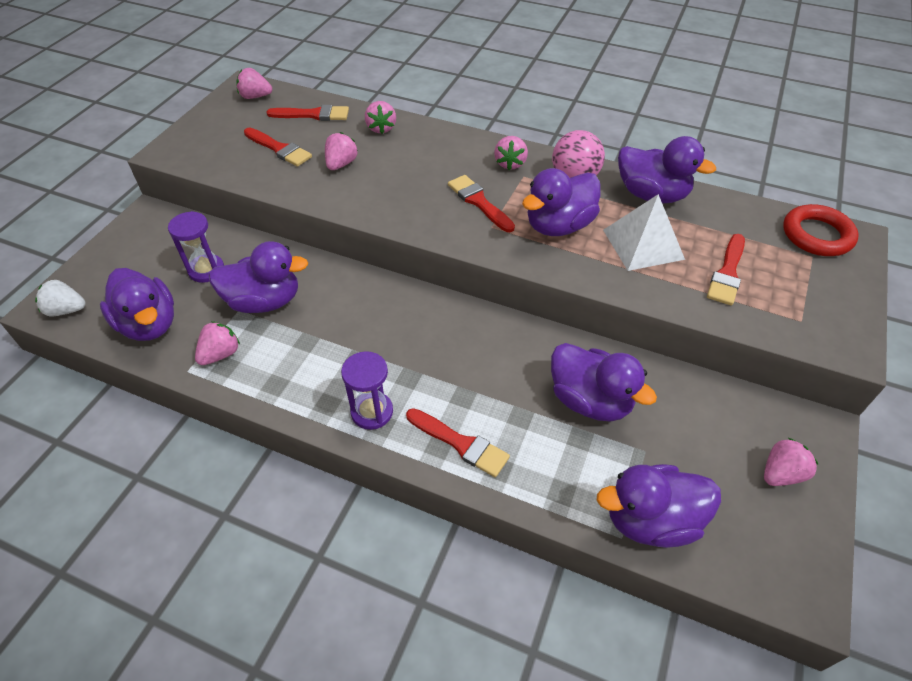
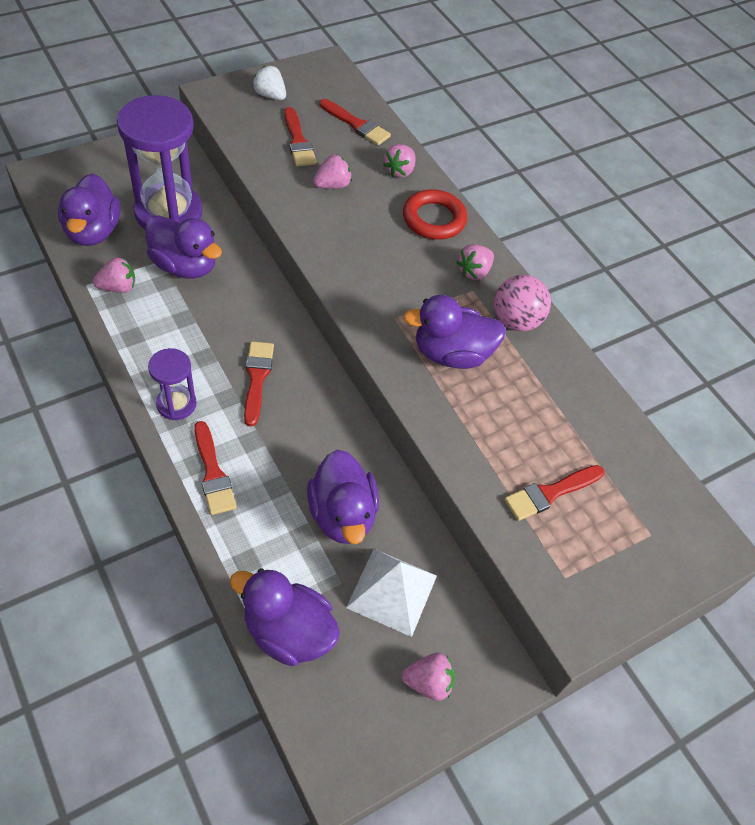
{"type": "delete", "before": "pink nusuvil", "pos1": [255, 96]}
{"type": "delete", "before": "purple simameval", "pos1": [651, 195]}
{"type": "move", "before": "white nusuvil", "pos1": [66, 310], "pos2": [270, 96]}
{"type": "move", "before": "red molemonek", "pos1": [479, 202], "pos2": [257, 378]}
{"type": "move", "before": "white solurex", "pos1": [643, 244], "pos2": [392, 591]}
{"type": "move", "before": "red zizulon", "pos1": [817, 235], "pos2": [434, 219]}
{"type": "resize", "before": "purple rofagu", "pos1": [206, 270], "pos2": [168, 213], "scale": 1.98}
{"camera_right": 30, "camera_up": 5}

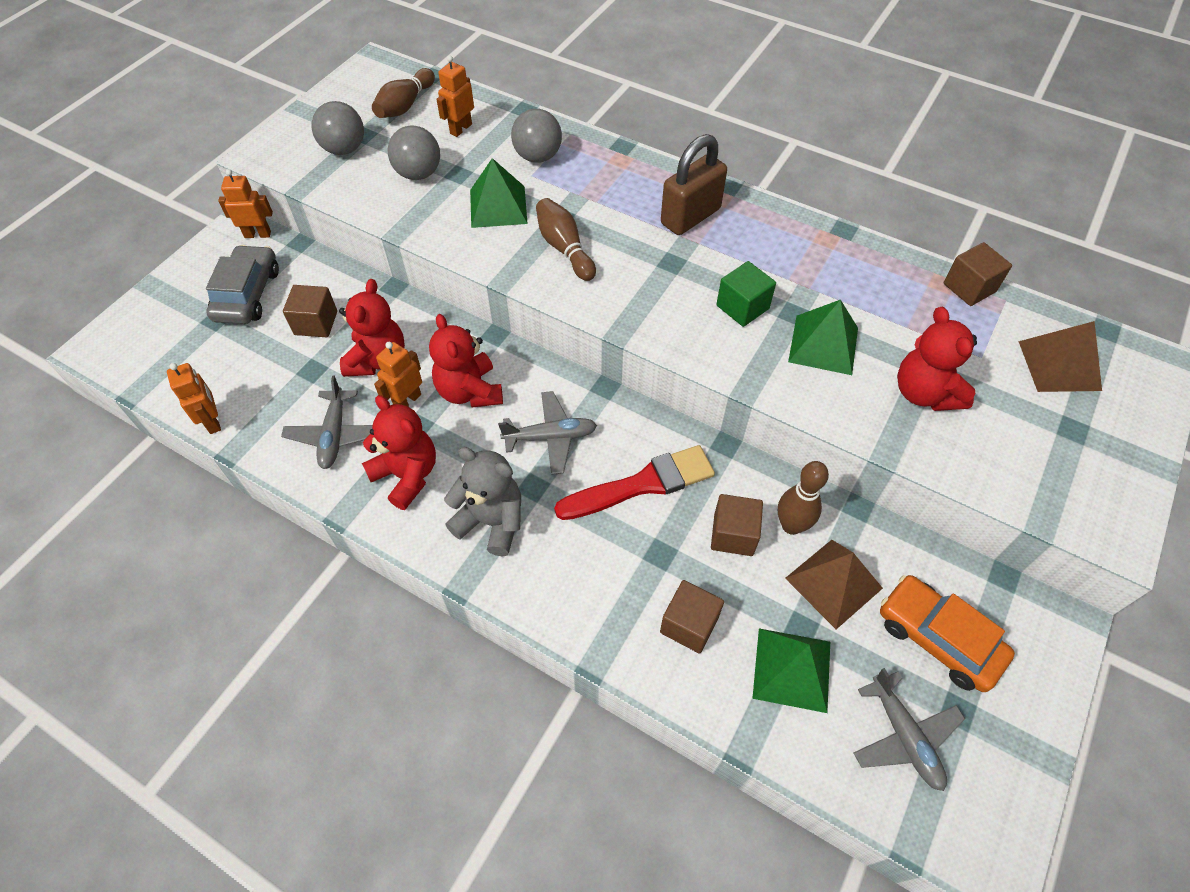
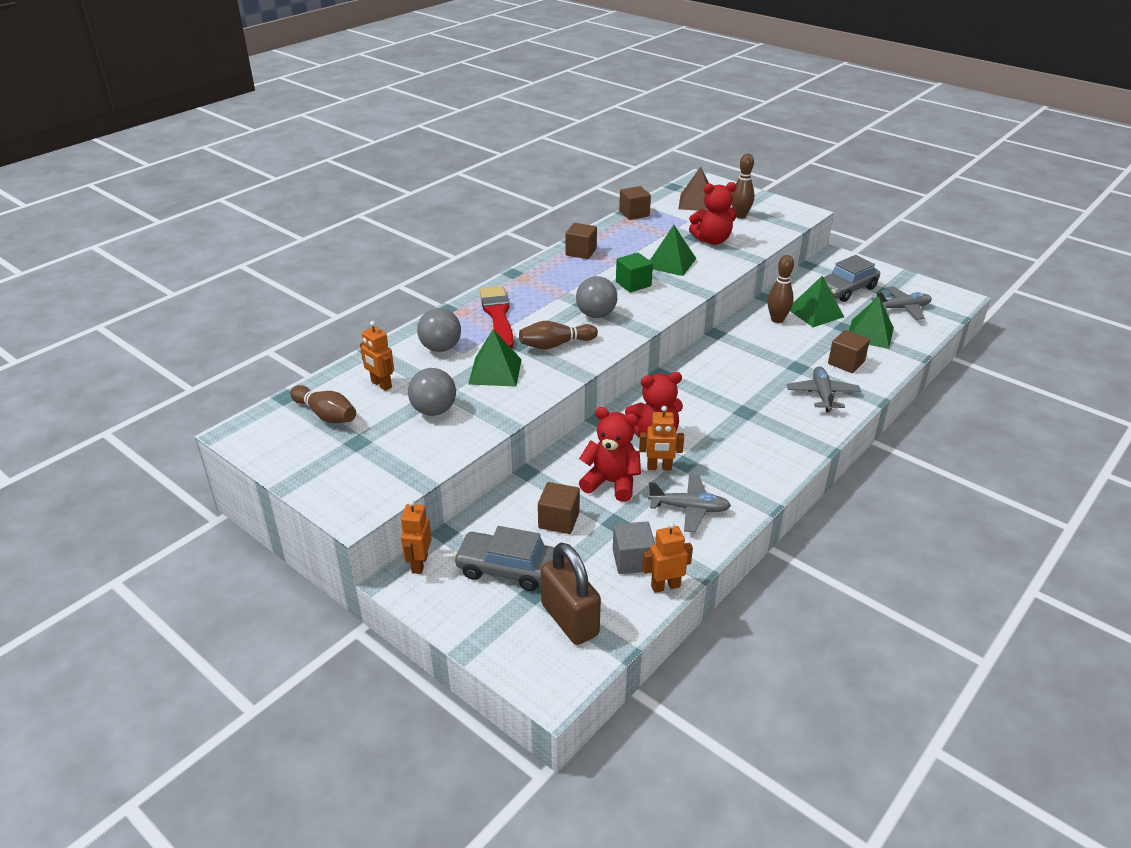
{"type": "delete", "before": "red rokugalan", "pos1": [407, 475]}
{"type": "delete", "before": "grey rokugalan", "pos1": [491, 521]}
{"type": "insert", "after": "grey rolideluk", "pos2": [632, 560]}
{"type": "insert", "after": "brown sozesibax", "pos2": [740, 216]}
{"type": "move", "before": "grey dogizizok", "pos1": [344, 149], "pos2": [596, 315]}
{"type": "move", "before": "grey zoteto", "pos1": [550, 437], "pos2": [822, 394]}
{"type": "move", "before": "red molemonek", "pos1": [642, 484], "pos2": [498, 315]}
{"type": "move", "before": "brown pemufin", "pos1": [690, 216], "pos2": [570, 620]}
{"type": "move", "before": "brown rolideluk", "pos1": [733, 534], "pos2": [581, 252]}
{"type": "recolor", "before": "brown solurex", "after": "green solurex", "pos1": [833, 583], "pos2": [815, 312]}
{"type": "recolor", "before": "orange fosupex", "after": "grey fosupex", "pos1": [937, 638], "pos2": [846, 289]}
{"type": "rotate", "before": "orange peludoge", "pos1": [407, 401], "pos2": [659, 467], "turn": -45}
{"camera_right": -80, "camera_up": -20}

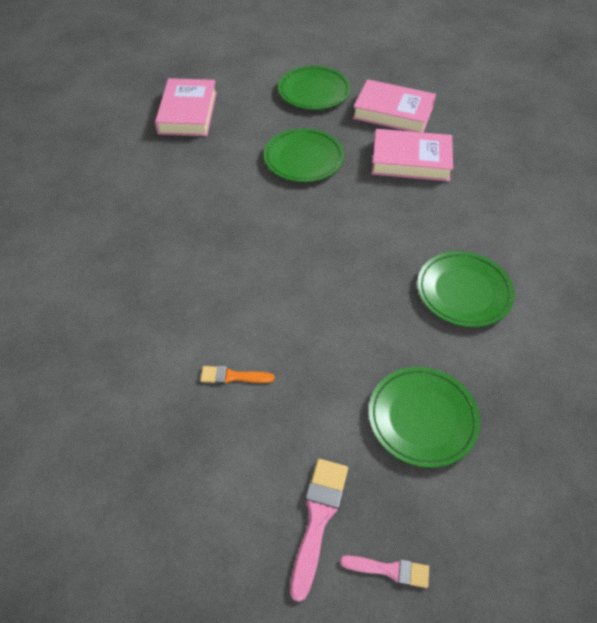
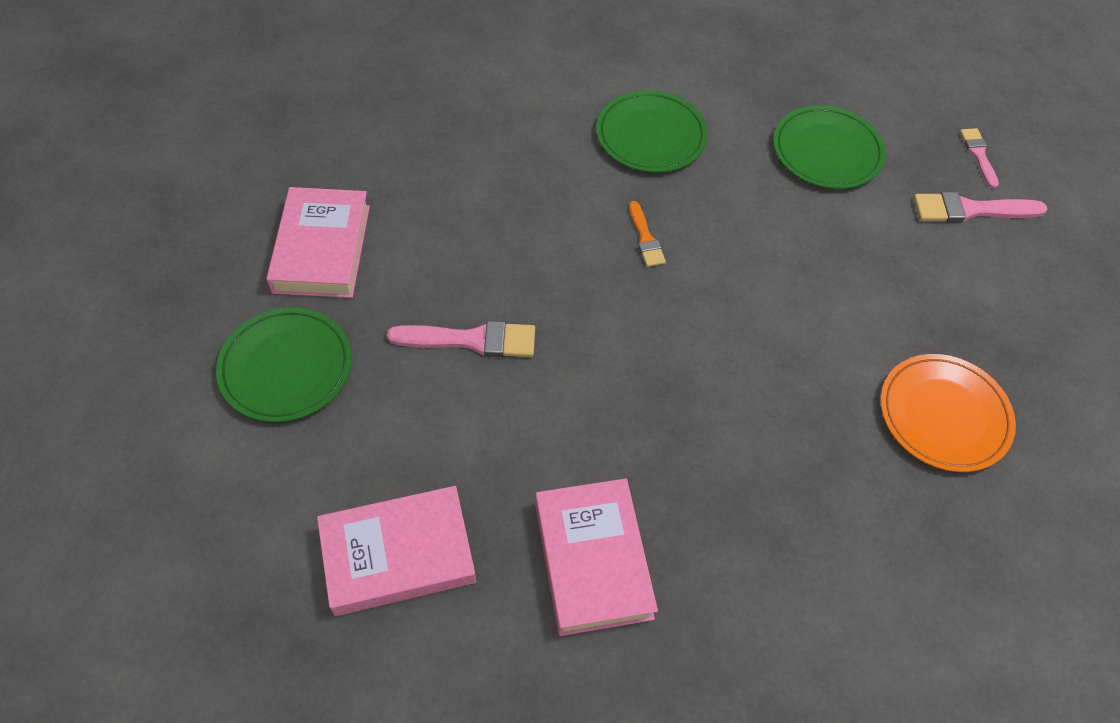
{"type": "insert", "after": "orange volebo", "pos2": [943, 415]}
{"type": "move", "before": "orange molemonek", "pos1": [232, 376], "pos2": [645, 238]}
{"type": "move", "before": "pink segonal", "pos1": [411, 160], "pos2": [593, 559]}
{"type": "replace", "before": "green volebo", "after": "pink molemonek", "pos1": [303, 158], "pos2": [471, 340]}
{"camera_right": -110, "camera_up": 5}

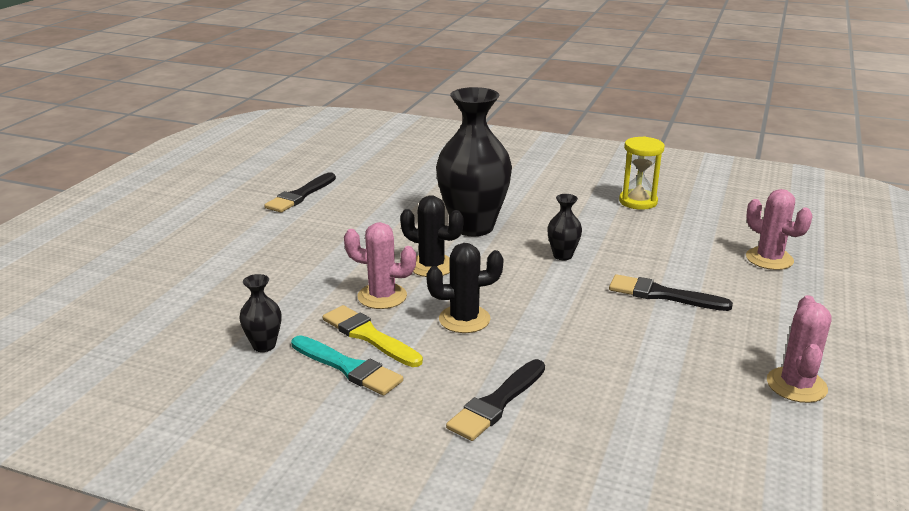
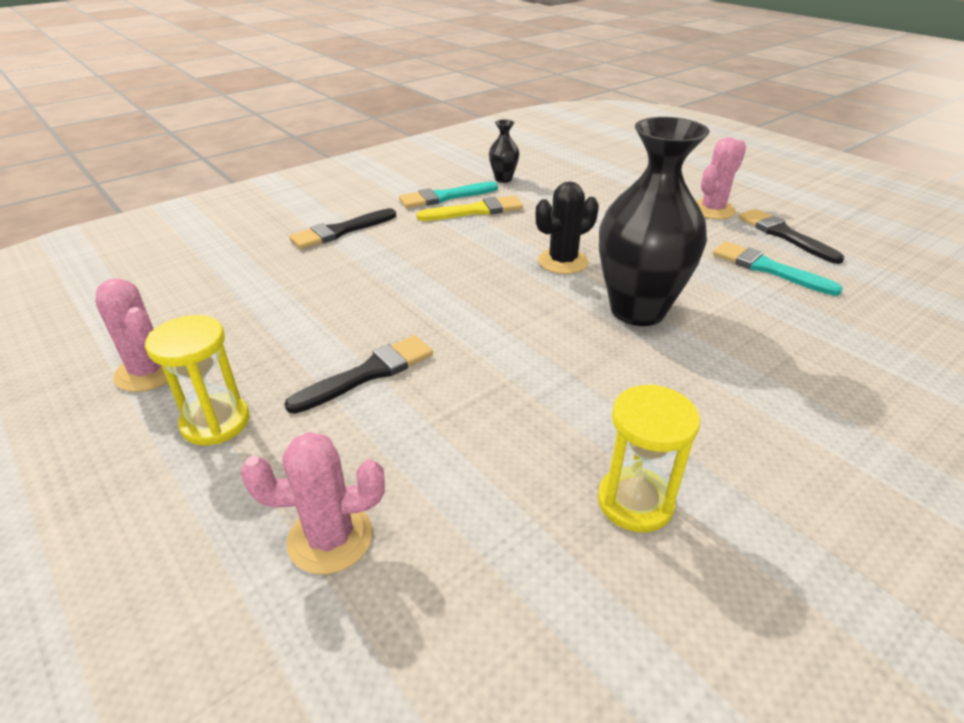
{"type": "delete", "before": "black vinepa", "pos1": [464, 319]}
{"type": "delete", "before": "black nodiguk", "pos1": [562, 255]}
{"type": "insert", "after": "yellow rofagu", "pos2": [215, 422]}
{"type": "insert", "after": "turquoise molemonek", "pos2": [767, 268]}
{"type": "move", "before": "pink vinepa", "pos1": [382, 296], "pos2": [712, 210]}
{"type": "rotate", "before": "black molemonek", "pos1": [497, 403], "pos2": [340, 231], "turn": -105}
{"camera_right": 120, "camera_up": 10}

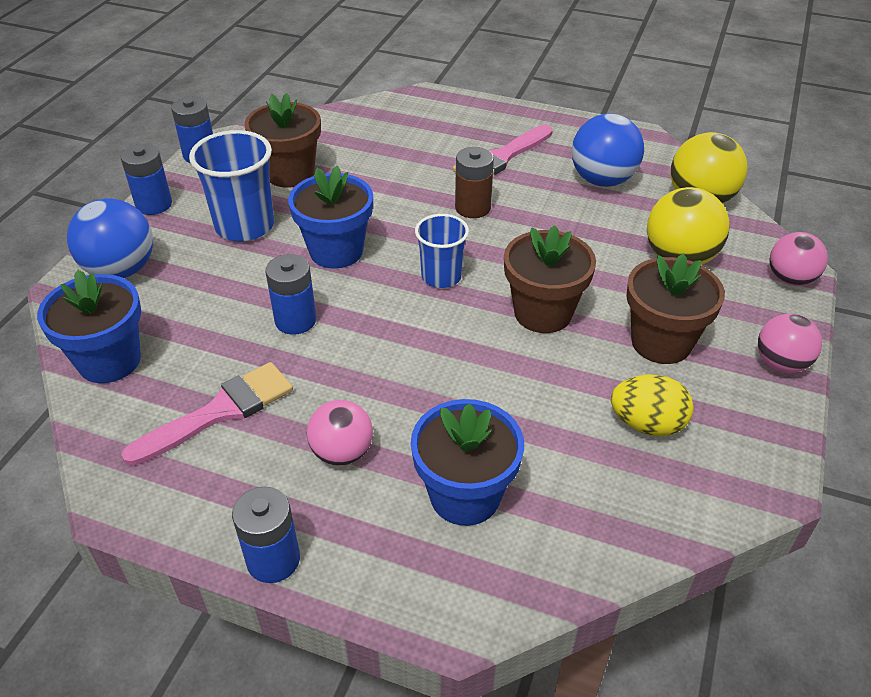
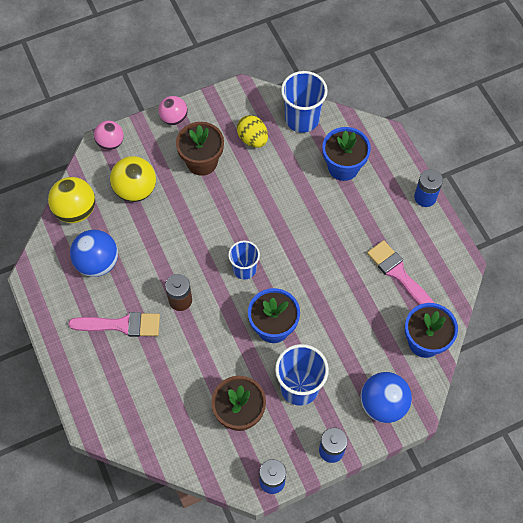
{"type": "delete", "before": "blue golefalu", "pos1": [295, 320]}
{"type": "delete", "before": "pink dogizizok", "pos1": [342, 452]}
{"type": "delete", "before": "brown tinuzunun", "pos1": [543, 313]}
{"type": "insert", "after": "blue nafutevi", "pos2": [302, 119]}
{"type": "rotate", "before": "pink molemonek", "pos1": [219, 412], "pos2": [398, 274], "turn": 45}
{"camera_right": -135, "camera_up": 20}

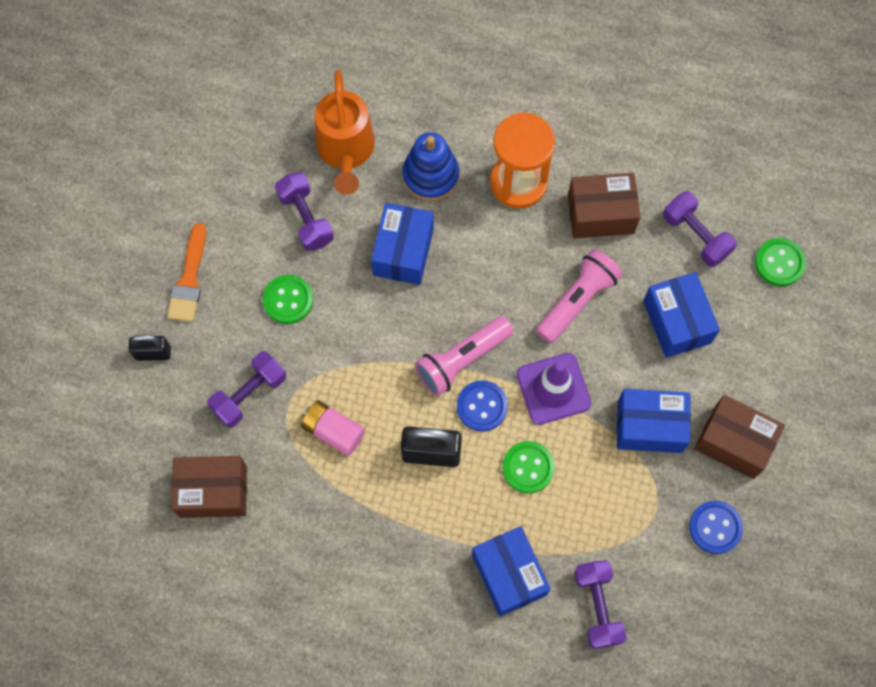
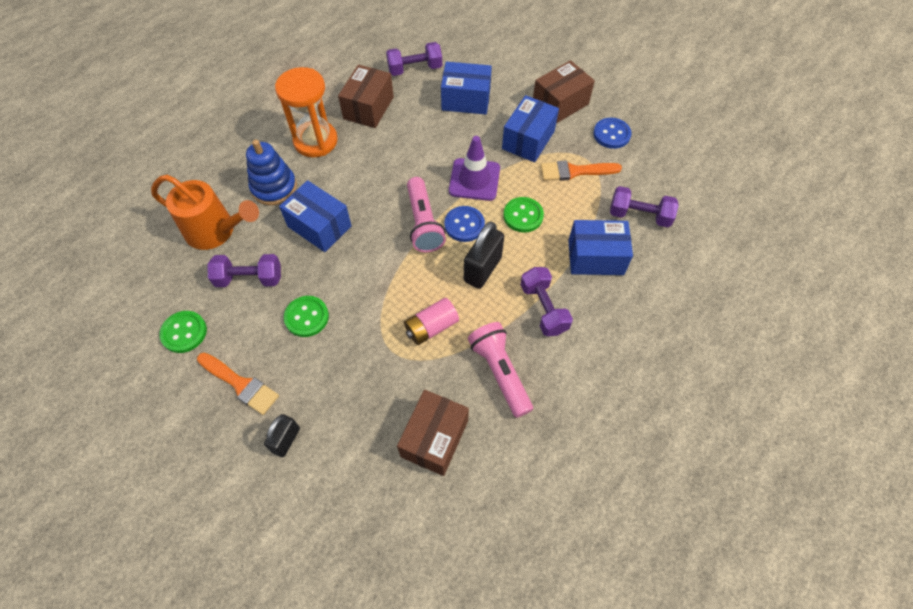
{"type": "insert", "after": "orange molemonek", "pos2": [575, 171]}
{"type": "move", "before": "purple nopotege", "pos1": [249, 394], "pos2": [543, 308]}
{"type": "move", "before": "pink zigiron", "pos1": [577, 300], "pos2": [500, 372]}
{"type": "move", "before": "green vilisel", "pos1": [779, 263], "pos2": [184, 332]}
{"camera_right": -65, "camera_up": -10}

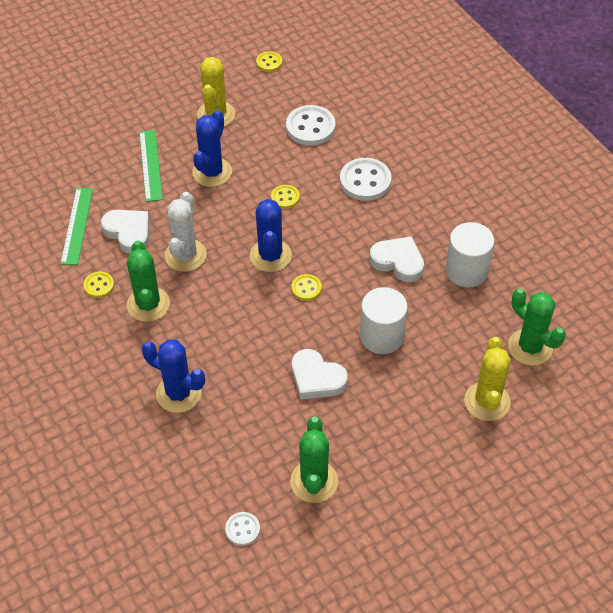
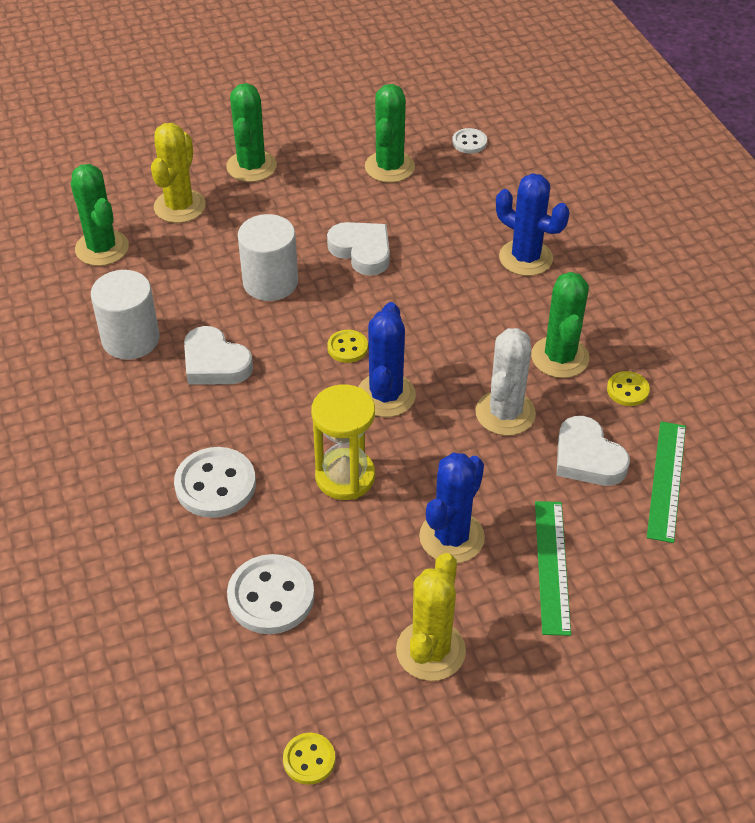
{"type": "insert", "after": "green vinepa", "pos2": [251, 166]}
{"type": "replace", "before": "yellow vilisel", "after": "yellow rofagu", "pos1": [285, 197], "pos2": [345, 477]}
{"camera_right": -170, "camera_up": -5}

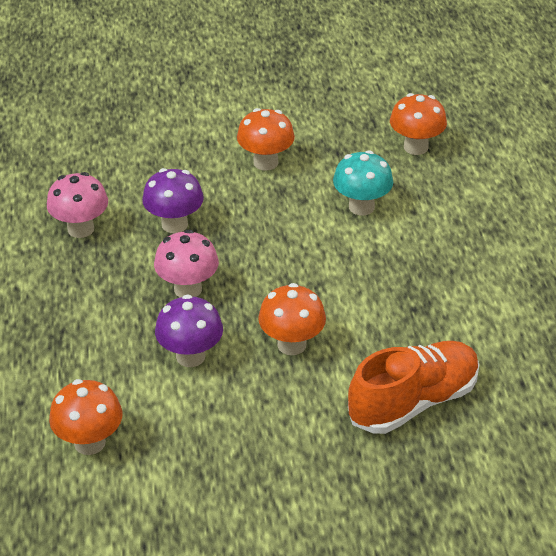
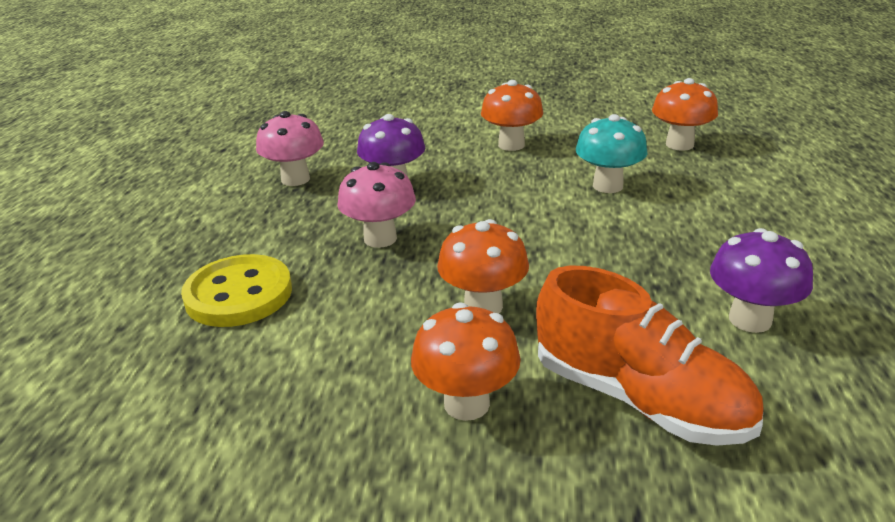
{"type": "insert", "after": "yellow vilisel", "pos2": [239, 294]}
{"type": "move", "before": "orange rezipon", "pos1": [89, 442], "pos2": [466, 403]}
{"type": "move", "before": "purple rezipon", "pos1": [190, 356], "pos2": [750, 320]}
{"type": "rotate", "before": "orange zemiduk", "pos1": [413, 402], "pos2": [638, 398], "turn": 60}
{"camera_right": 15, "camera_up": -10}

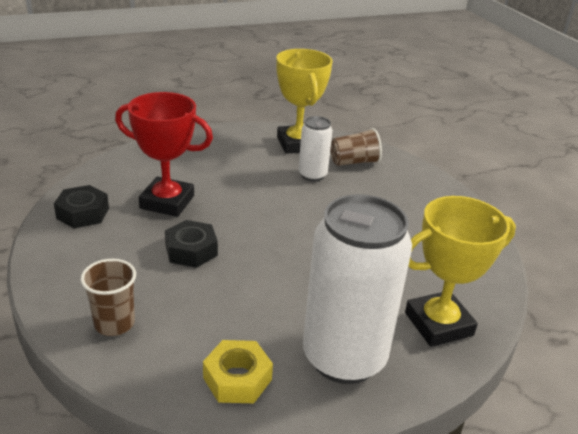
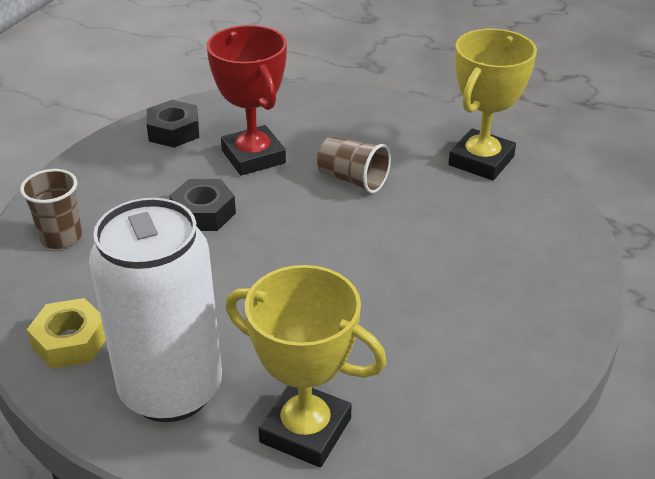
{"type": "delete", "before": "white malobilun", "pos1": [312, 175]}
{"type": "move", "before": "brown nafutevi", "pos1": [354, 162], "pos2": [352, 180]}
{"camera_right": 50, "camera_up": 5}

